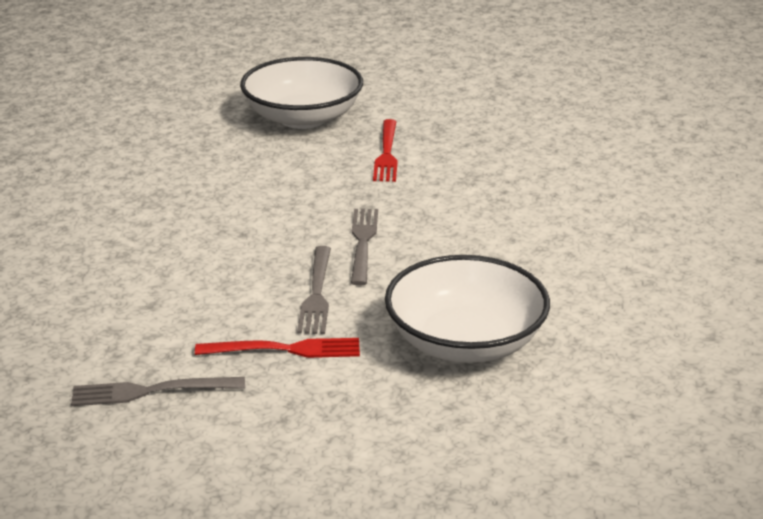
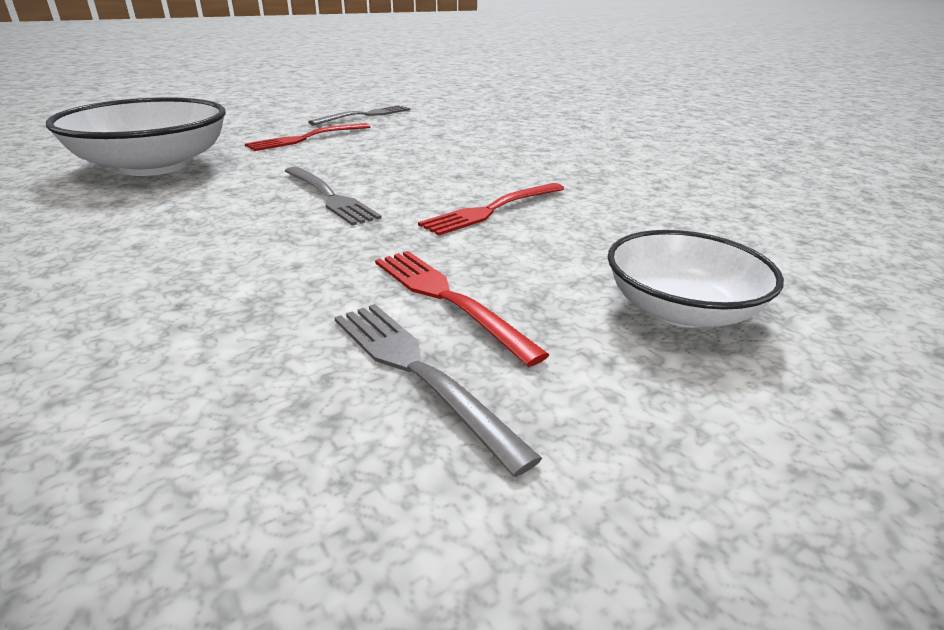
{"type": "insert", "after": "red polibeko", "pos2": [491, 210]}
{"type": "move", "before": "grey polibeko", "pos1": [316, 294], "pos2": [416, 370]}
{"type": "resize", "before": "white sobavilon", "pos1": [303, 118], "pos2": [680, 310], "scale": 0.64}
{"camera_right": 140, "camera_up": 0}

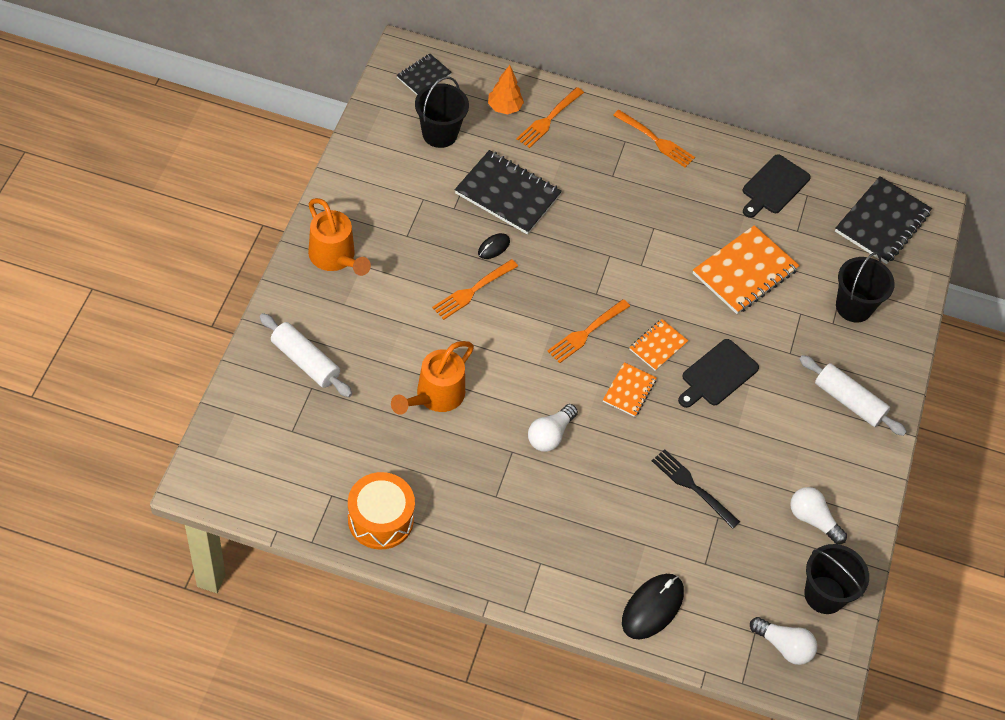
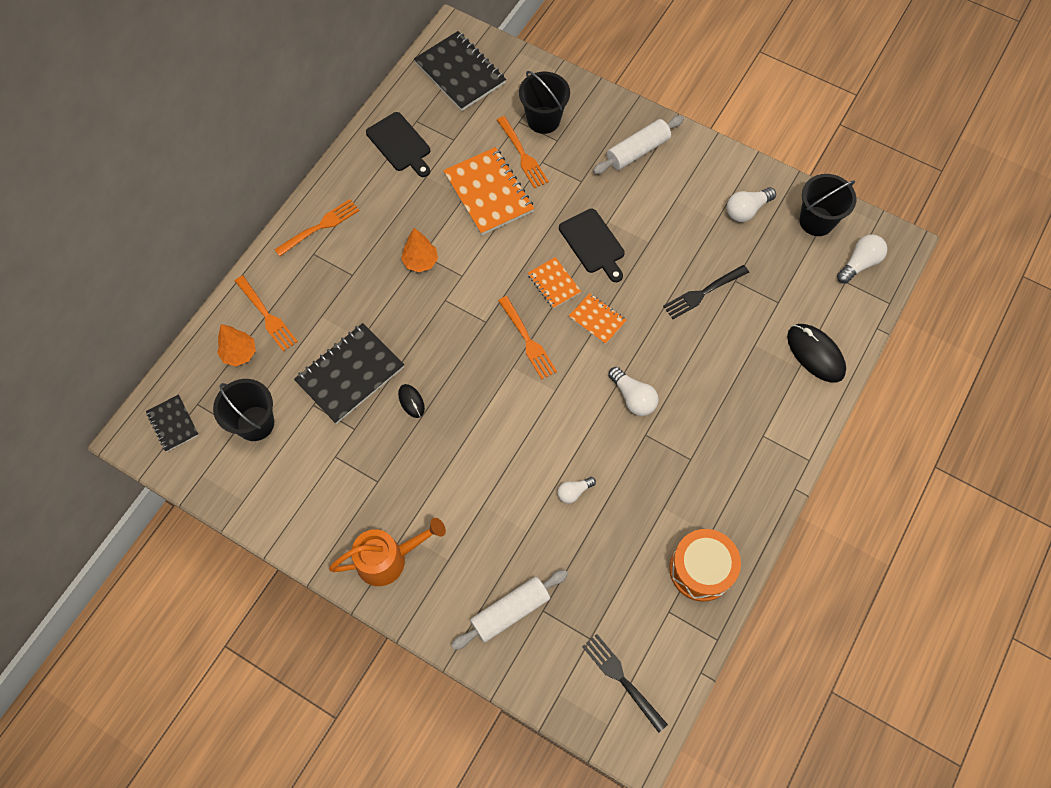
{"type": "insert", "after": "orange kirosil", "pos2": [420, 262]}
{"type": "insert", "after": "black polibeko", "pos2": [622, 679]}
{"type": "move", "before": "orange polibeko", "pos1": [473, 291], "pos2": [522, 155]}
{"type": "replace", "before": "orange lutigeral", "after": "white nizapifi", "pos1": [435, 396], "pos2": [574, 492]}
{"camera_right": -70, "camera_up": 10}

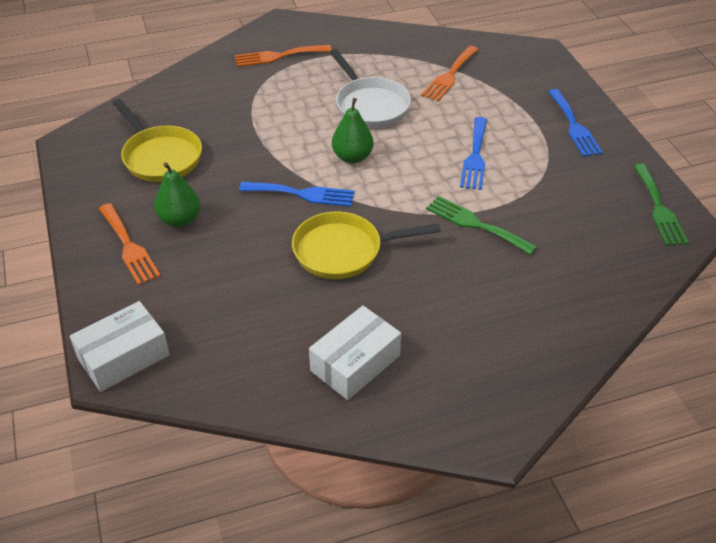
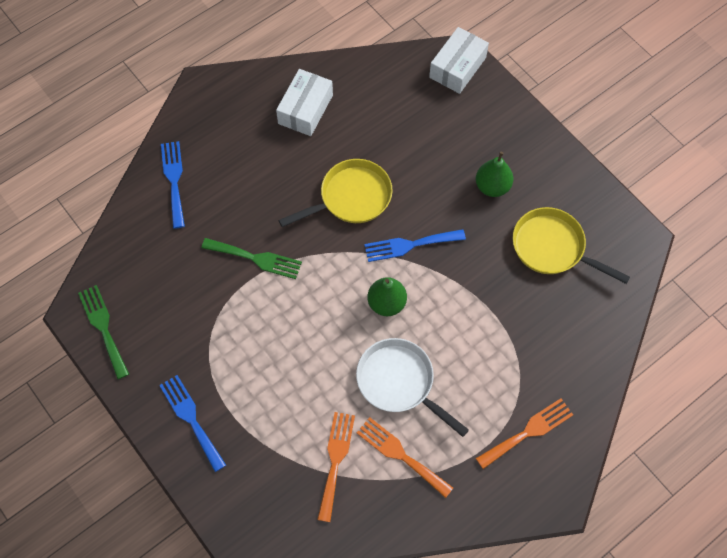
{"type": "move", "before": "orange polibeko", "pos1": [129, 247], "pos2": [400, 455]}
{"type": "move", "before": "blue polibeko", "pos1": [475, 157], "pos2": [174, 180]}
{"camera_right": 160, "camera_up": 20}

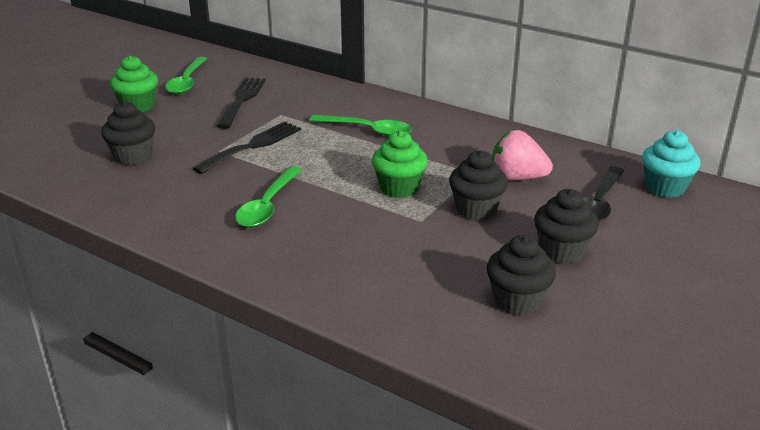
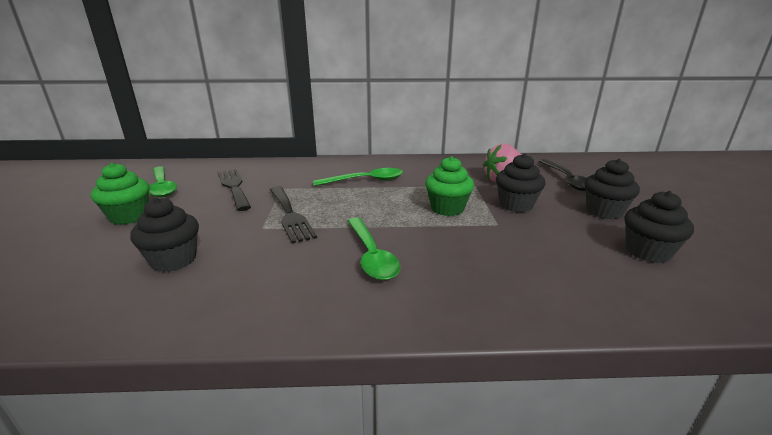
{"type": "delete", "before": "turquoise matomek", "pos1": [665, 188]}
{"type": "rotate", "before": "black polibeko", "pos1": [253, 146], "pos2": [290, 215], "turn": 150}
{"camera_right": -35, "camera_up": -5}

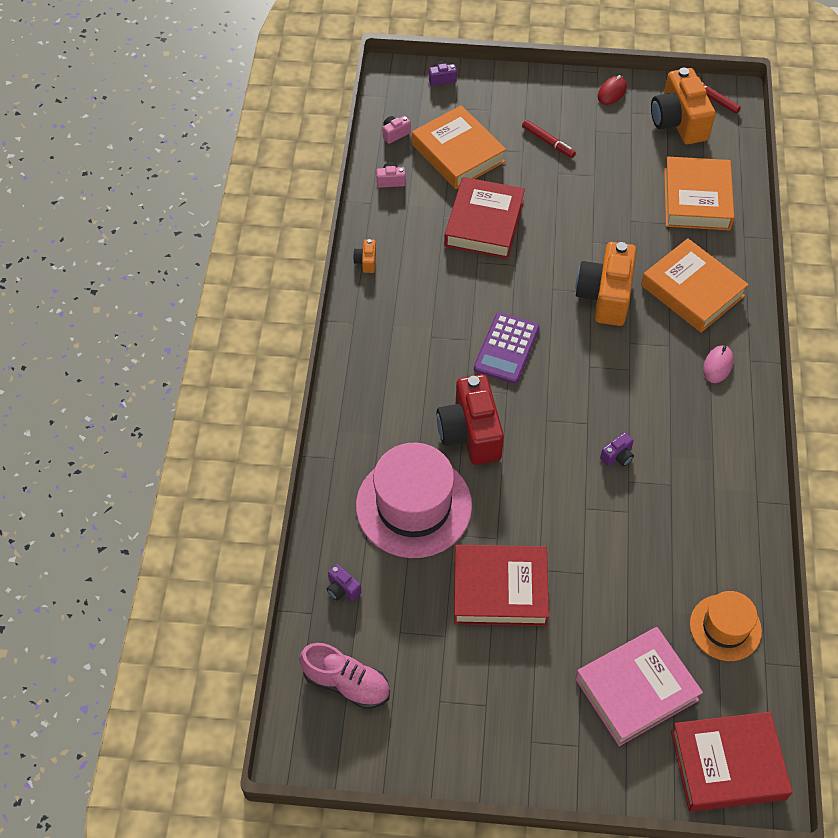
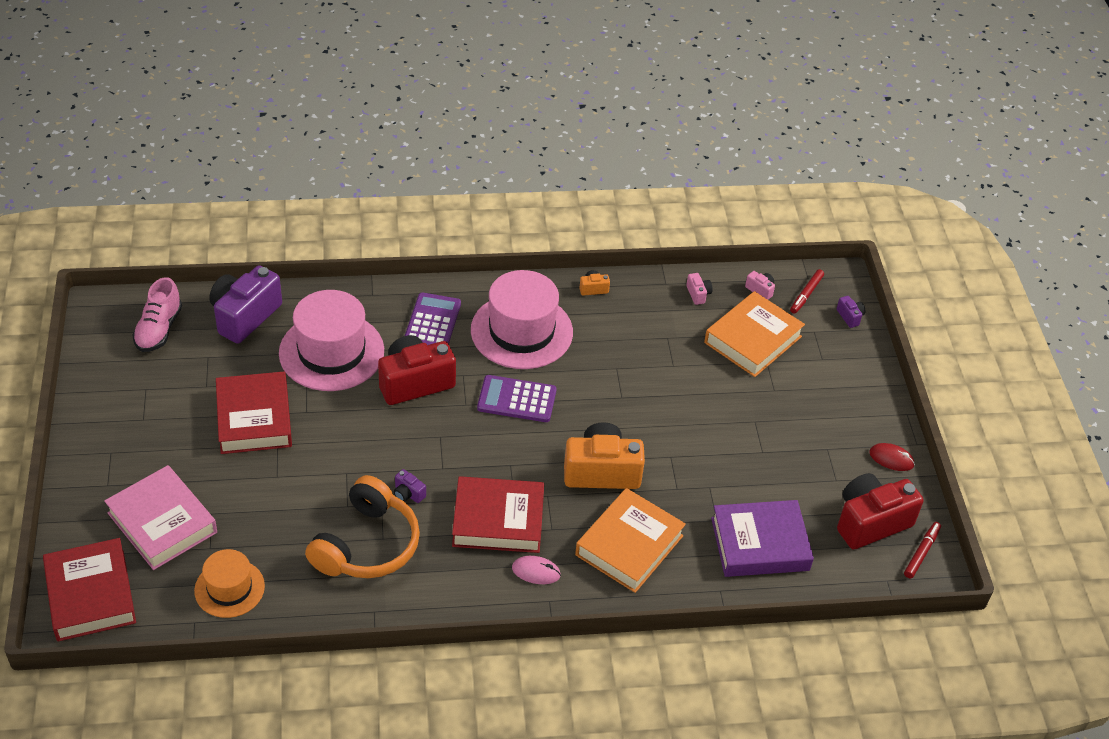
{"type": "insert", "after": "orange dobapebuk", "pos2": [367, 545]}
{"type": "insert", "after": "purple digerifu", "pos2": [432, 323]}
{"type": "insert", "after": "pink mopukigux", "pos2": [521, 331]}
{"type": "move", "before": "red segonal", "pos1": [484, 223], "pos2": [498, 520]}
{"type": "move", "before": "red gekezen", "pos1": [548, 142], "pos2": [806, 294]}
{"type": "recolor", "before": "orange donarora", "after": "red donarora", "pos1": [678, 122], "pos2": [870, 522]}
{"type": "recolor", "before": "orange segonal", "after": "purple segonal", "pos1": [696, 199], "pos2": [760, 544]}
{"type": "resize", "before": "purple donarora", "pos1": [342, 589], "pos2": [245, 316], "scale": 2.4}
{"camera_right": 75, "camera_up": -10}

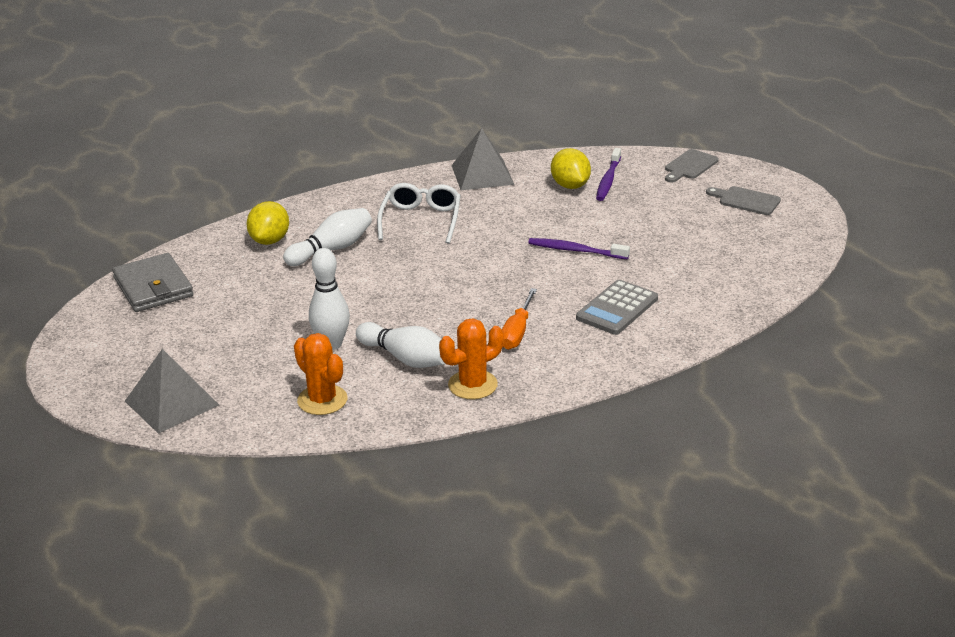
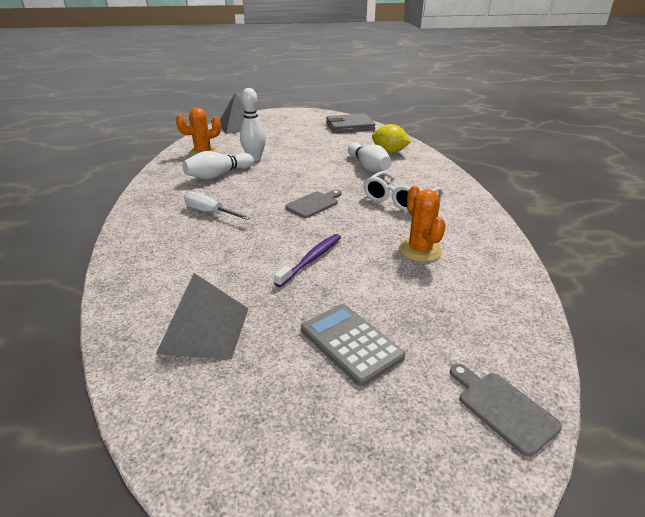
{"type": "delete", "before": "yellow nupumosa", "pos1": [570, 186]}
{"type": "delete", "before": "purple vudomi", "pos1": [608, 180]}
{"type": "move", "before": "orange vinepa", "pos1": [472, 385], "pos2": [419, 250]}
{"type": "move", "before": "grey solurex", "pos1": [482, 174], "pos2": [205, 330]}
{"type": "move", "before": "grey digerifu", "pos1": [617, 308], "pos2": [350, 343]}
{"type": "move", "before": "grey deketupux", "pos1": [746, 201], "pos2": [314, 204]}
{"type": "recolor", "before": "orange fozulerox", "after": "white fozulerox", "pos1": [517, 332], "pos2": [210, 212]}
{"type": "rotate", "before": "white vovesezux", "pos1": [421, 220], "pos2": [399, 199], "turn": 105}
{"camera_right": 105, "camera_up": 0}

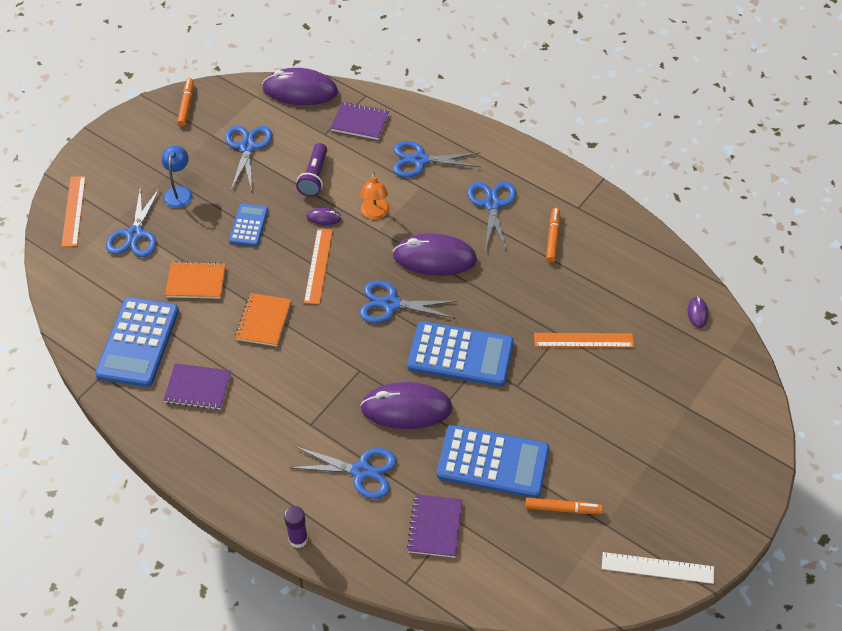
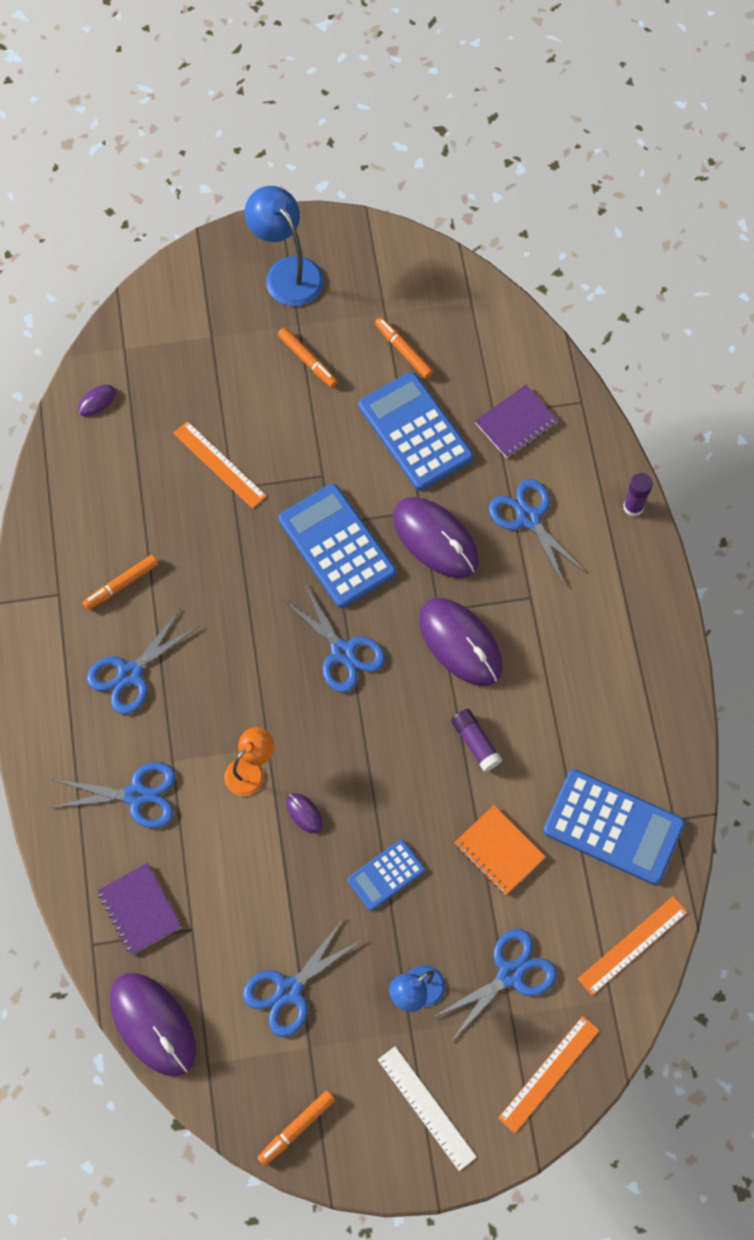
{"type": "delete", "before": "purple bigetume", "pos1": [198, 388]}
{"type": "delete", "before": "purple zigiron", "pos1": [314, 177]}
{"type": "insert", "after": "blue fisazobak", "pos2": [287, 272]}
{"type": "insert", "after": "orange gekezen", "pos2": [307, 360]}
{"type": "move", "before": "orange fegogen", "pos1": [318, 265], "pos2": [633, 945]}
{"type": "move", "before": "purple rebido", "pos1": [434, 258], "pos2": [460, 643]}
{"type": "move", "before": "white fegogen", "pos1": [657, 568], "pos2": [426, 1108]}
{"type": "replace", "before": "orange bigetume", "after": "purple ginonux", "pos1": [263, 321], "pos2": [475, 742]}
{"type": "rotate", "before": "blue digerifu", "pos1": [138, 342], "pos2": [613, 827], "turn": 60}
{"type": "rotate", "before": "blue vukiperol", "pos1": [420, 160], "pos2": [136, 795], "turn": -45}
{"camera_right": -135, "camera_up": 15}

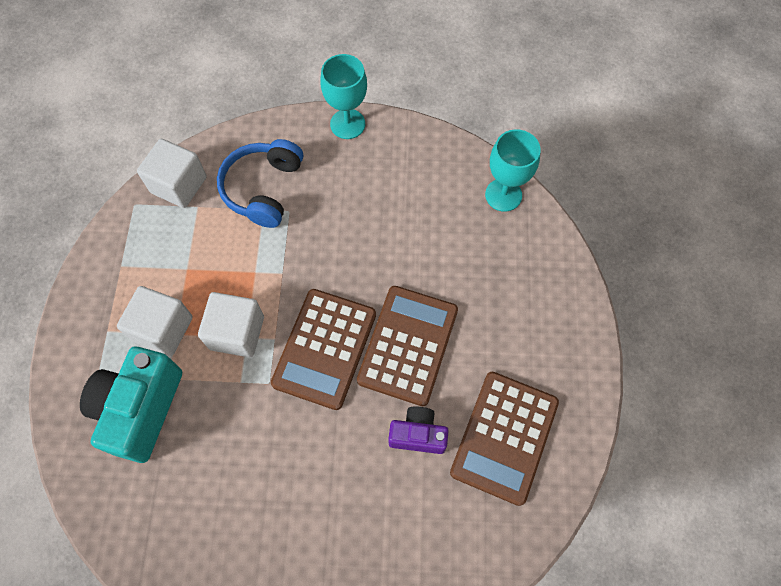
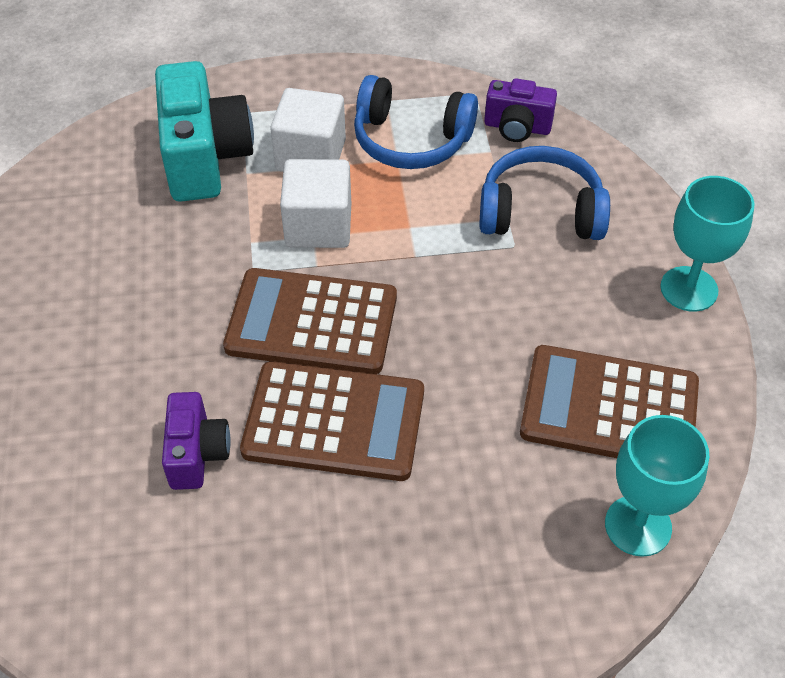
{"type": "insert", "after": "blue dobapebuk", "pos2": [411, 140]}
{"type": "move", "before": "brown digerifu", "pos1": [504, 437], "pos2": [609, 408]}
{"type": "replace", "before": "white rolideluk", "after": "purple donarora", "pos1": [179, 185], "pos2": [517, 127]}
{"type": "rotate", "before": "turquoise donarora", "pos1": [140, 409], "pos2": [205, 158], "turn": 75}
{"camera_right": 80, "camera_up": -15}

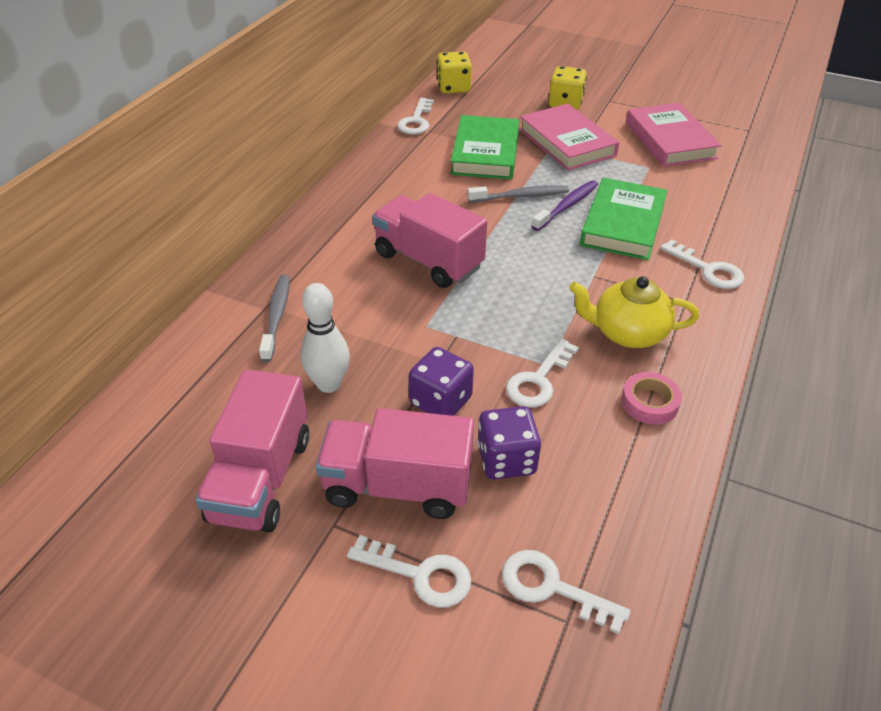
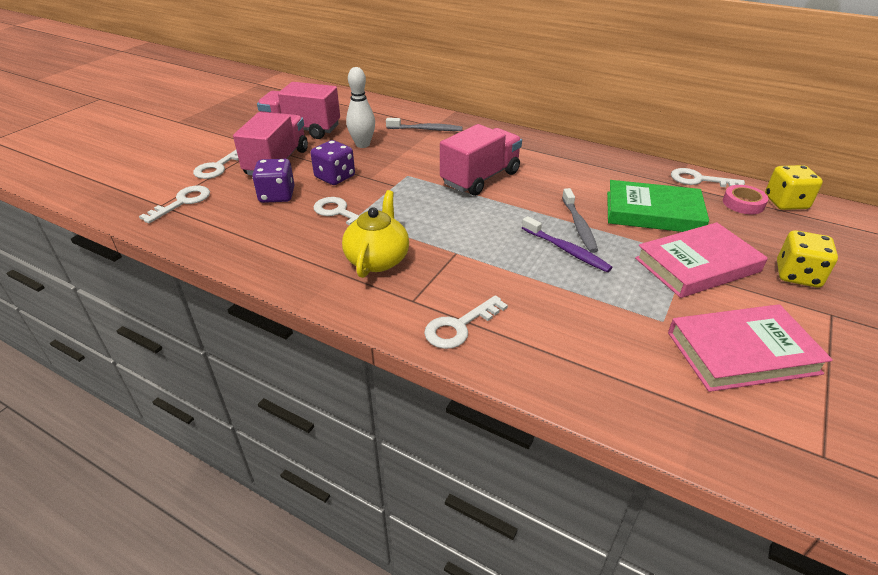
{"type": "delete", "before": "green segonal", "pos1": [623, 224]}
{"type": "move", "before": "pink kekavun", "pos1": [649, 403], "pos2": [743, 203]}
{"camera_right": 95, "camera_up": -5}

